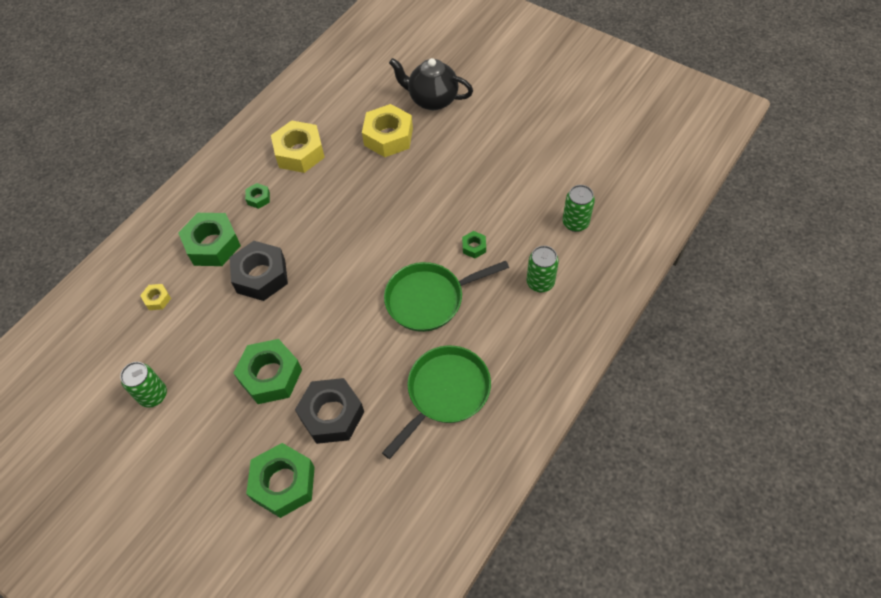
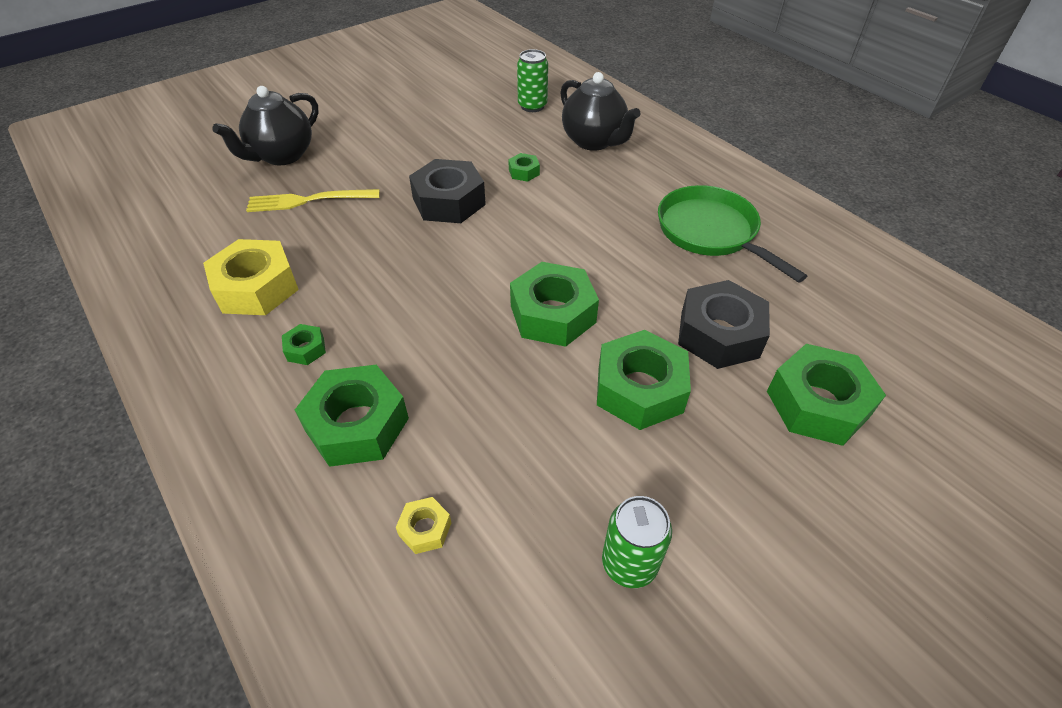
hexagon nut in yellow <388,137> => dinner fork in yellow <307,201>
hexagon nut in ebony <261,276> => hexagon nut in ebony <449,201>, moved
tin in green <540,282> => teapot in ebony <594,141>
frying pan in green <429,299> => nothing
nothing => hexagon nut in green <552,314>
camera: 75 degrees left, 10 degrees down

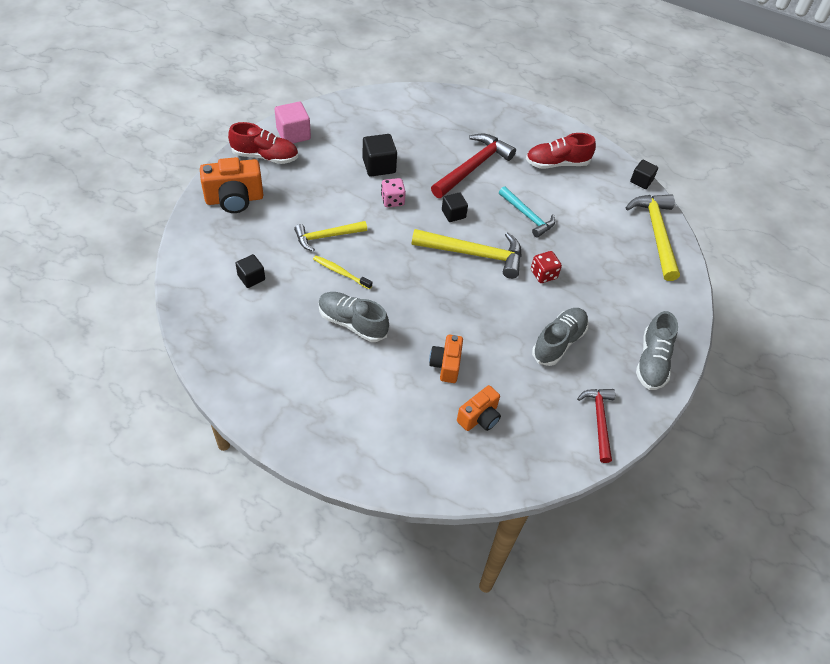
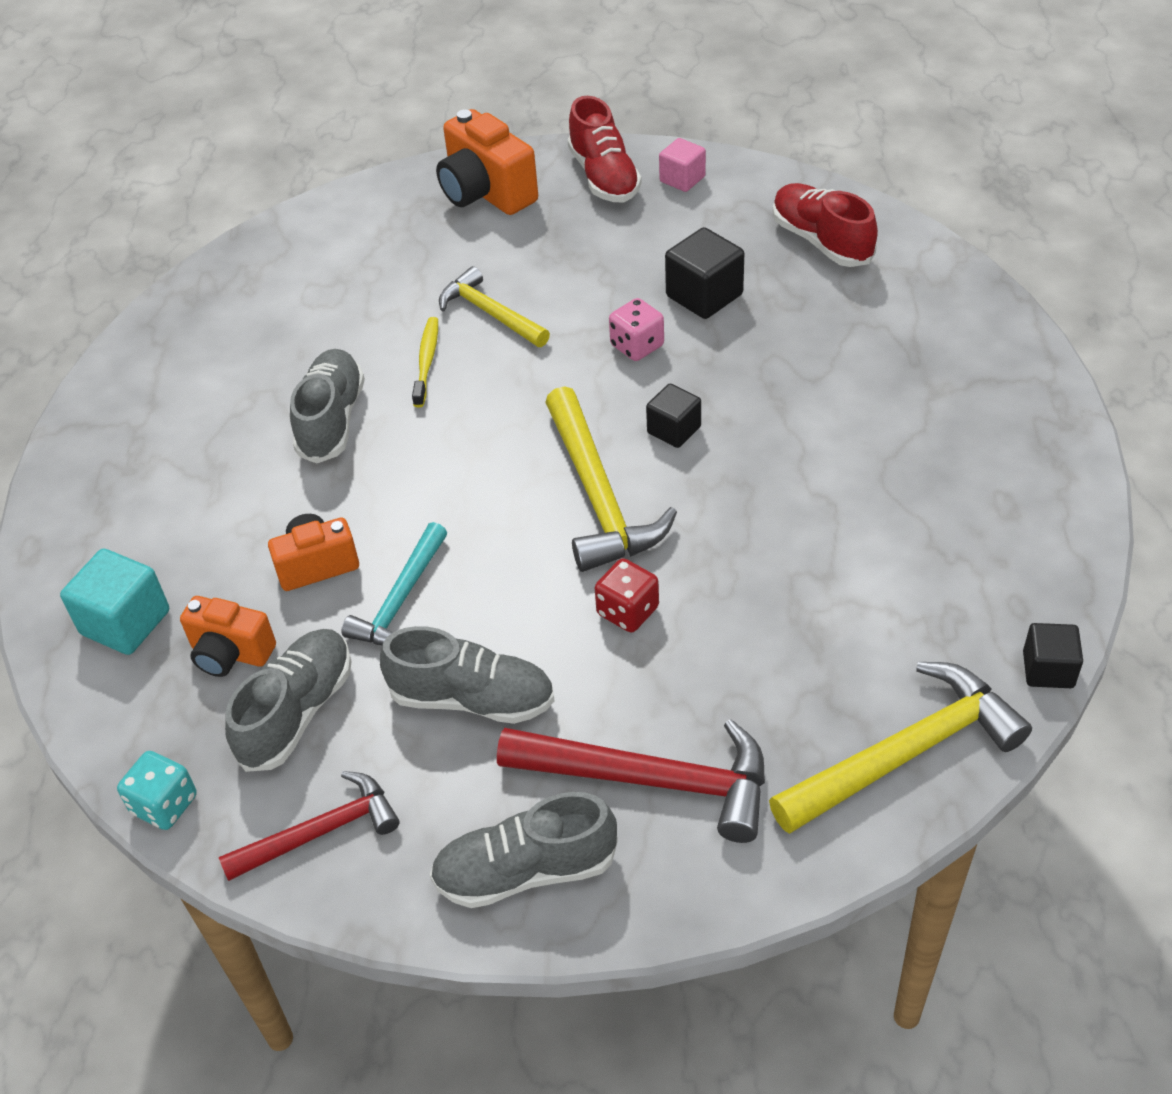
solid cube in rose-pink <293,134> => solid cube in rose-pink <682,179>, x0.65
sneaker in red <557,163> => sneaker in red <821,241>, moved
hammer in red <473,167> => hammer in red <651,781>, moved
hammer in turquoise <527,216> => hammer in turquoise <400,600>, moved
solid cube in ebony <251,278> => nothing
nothing => solid cube in turquoise <125,622>
nothing => sneaker in grey <297,712>
nothing => die in turquoise <164,804>
camera: 70 degrees right, 5 degrees down

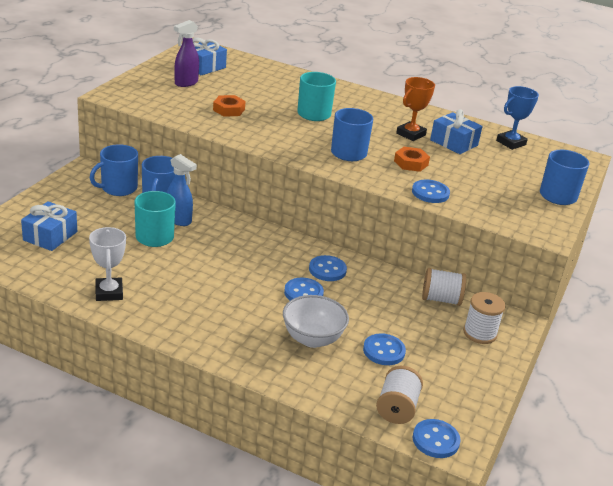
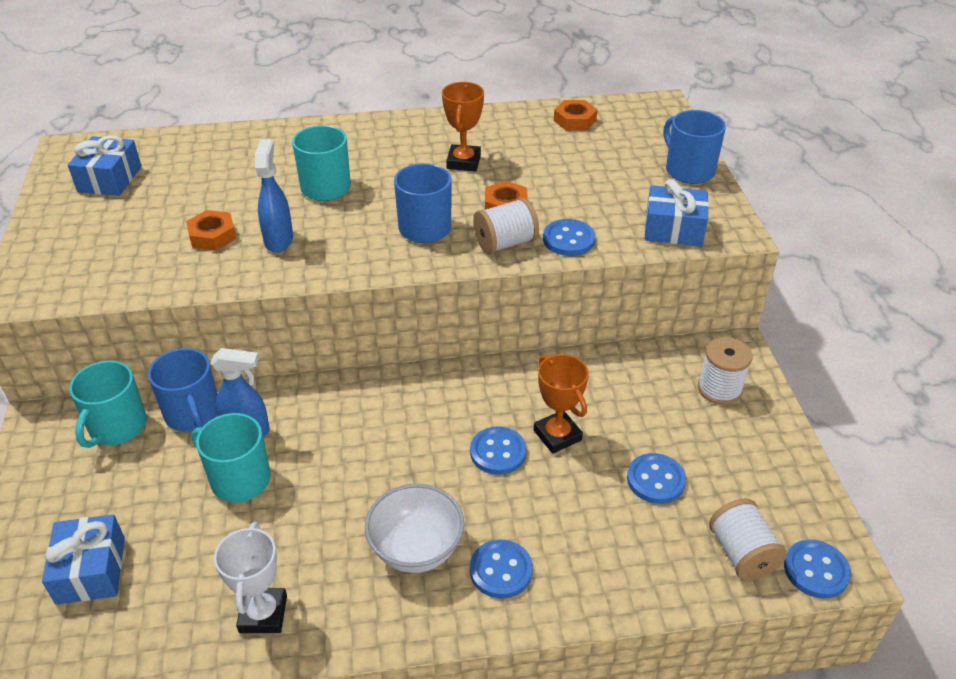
sprayer in violet <186,83> => nothing
prize cup in cobalt <511,143> => hexagon nut in orange <574,120>
present in cobalt <454,143> => present in cobalt <673,229>, moved
tea mug in cobalt <118,188> => tea mug in turquoise <117,427>
prize cup in snow-white <109,292> => prize cup in snow-white <263,614>, 45 degrees clockwise
button in cobalt <327,270> => button in cobalt <501,570>, moved
reel of thread in snow-white <441,299> => reel of thread in snow-white <505,243>, moved
deep dish in snow-white <312,339> => deep dish in snow-white <416,549>, moved
nothing => sprayer in cobalt <279,240>
nothing => prize cup in orange <557,435>
camera: 30 degrees left, 10 degrees up

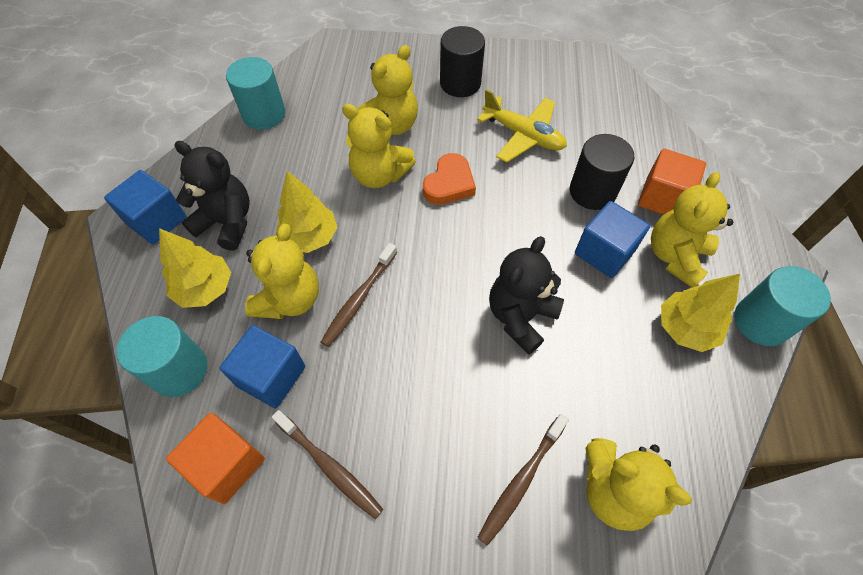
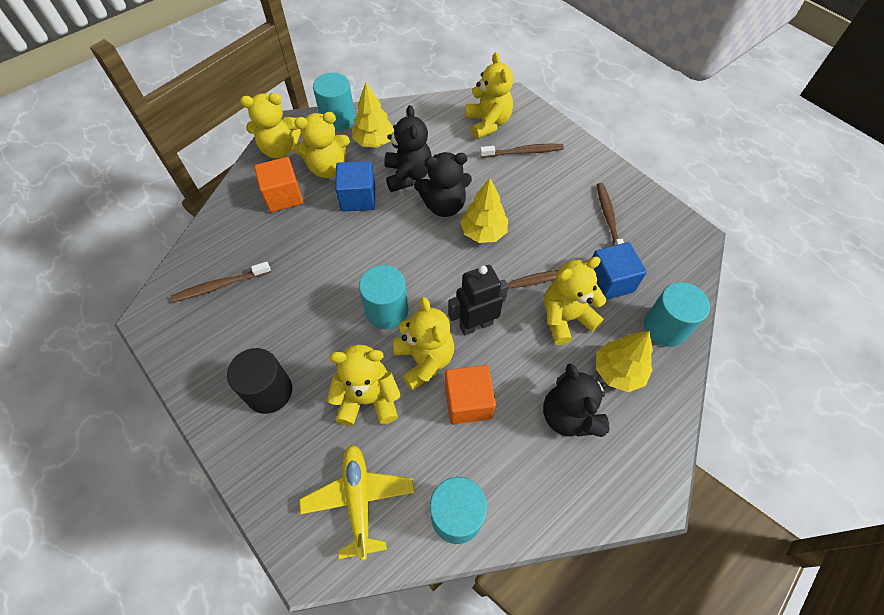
plane in yellow <523,135> => plane in yellow <359,500>, moved
solid cylinder in ebony <592,191> => nothing
love heart in orange <449,184> => solid cylinder in turquoise <387,310>
solid cube in cobalt <157,220> => nothing
toy tree in yellow <310,237> => toy tree in yellow <483,232>, moved
solid cube in orange <227,464> => solid cube in orange <468,402>, moved
nothing => teddy in yellow <280,149>
nothing => teddy in ebony <408,175>
nothing => tooth brush in brown <220,285>
nothing => robot figure in ebony <476,324>
camera: 135 degrees left, 0 degrees up

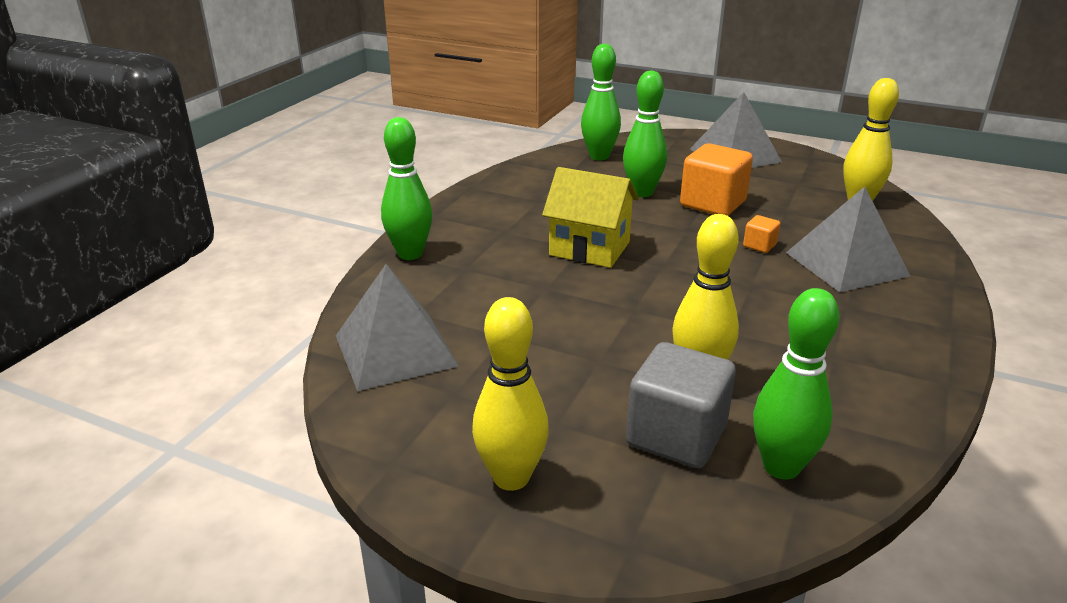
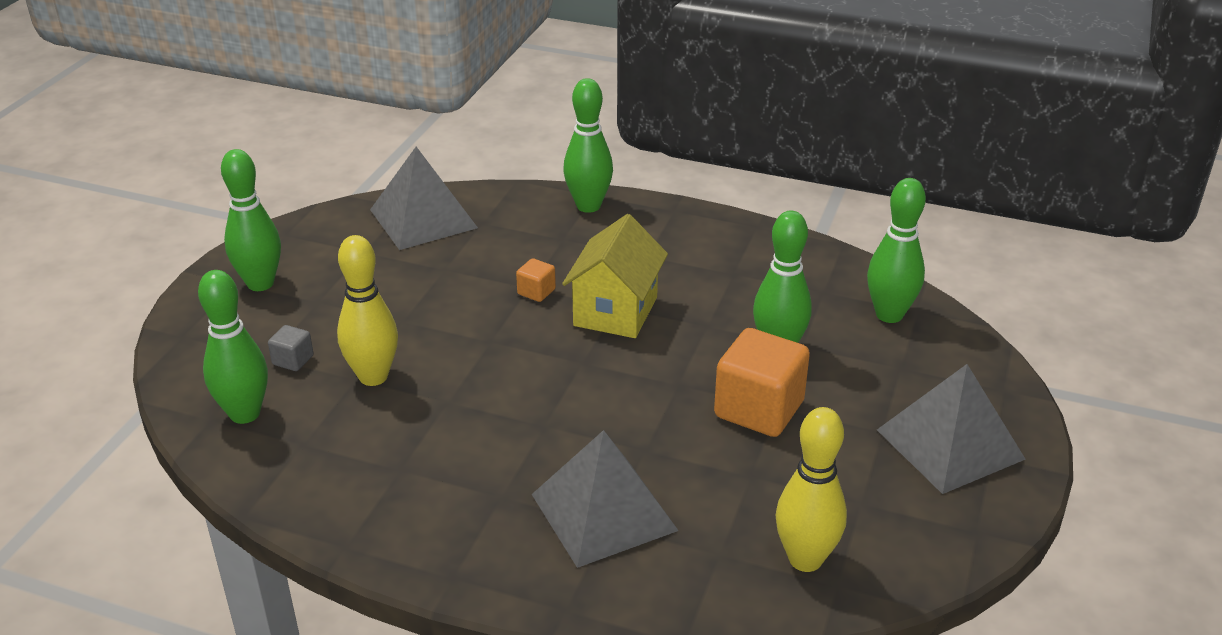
solid cube in orange <759,245> => solid cube in orange <536,292>, moved
tenpin in yellow <511,477> => tenpin in green <260,283>
solid cube in grey <676,436> => solid cube in grey <293,360>, x0.46
camera: 85 degrees right, 5 degrees up

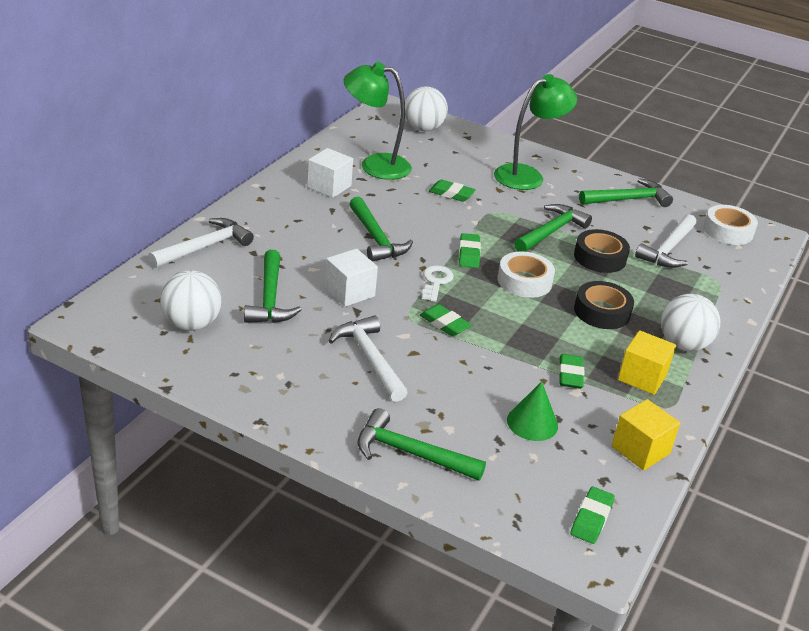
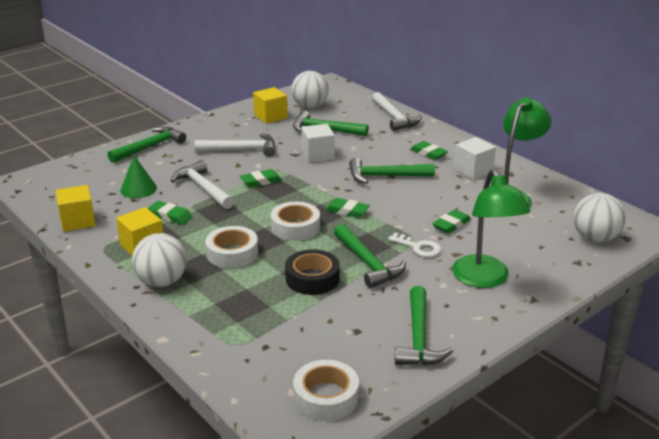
hammer in snow-white <668,249> => hammer in snow-white <203,188>, moved
key in snow-white <436,282> => key in snow-white <418,247>, moved
sticky tape in ebony <602,312> => sticky tape in snow-white <232,253>
pencil eraser in green <591,518> => pencil eraser in green <428,153>, moved
nothing => solid cube in yellow <270,116>
camera: 115 degrees right, 5 degrees down

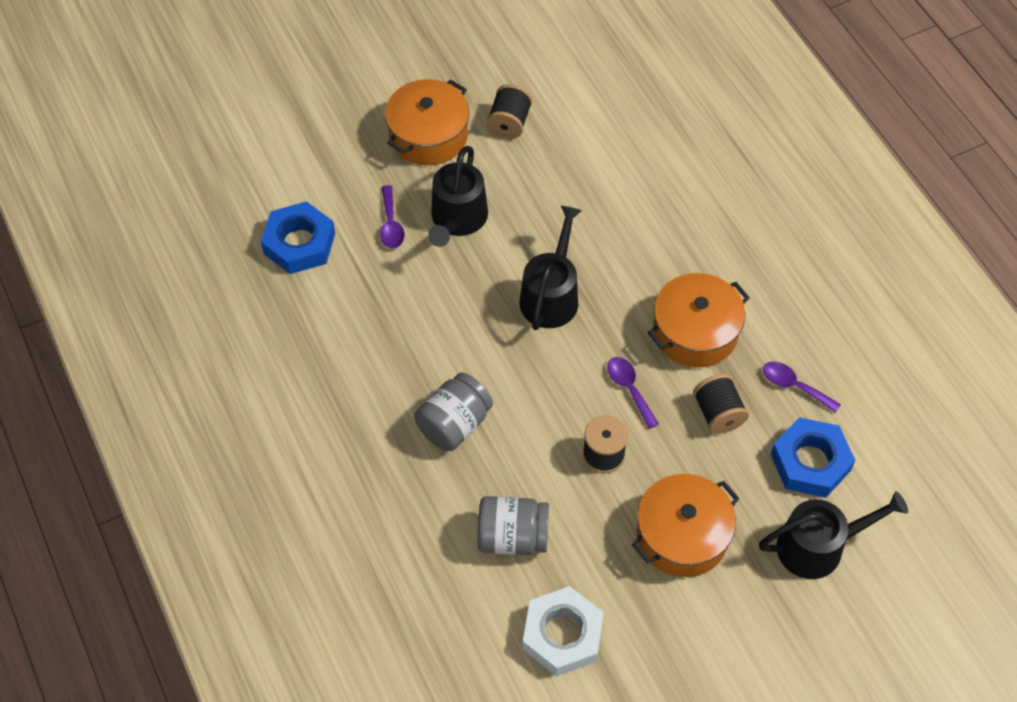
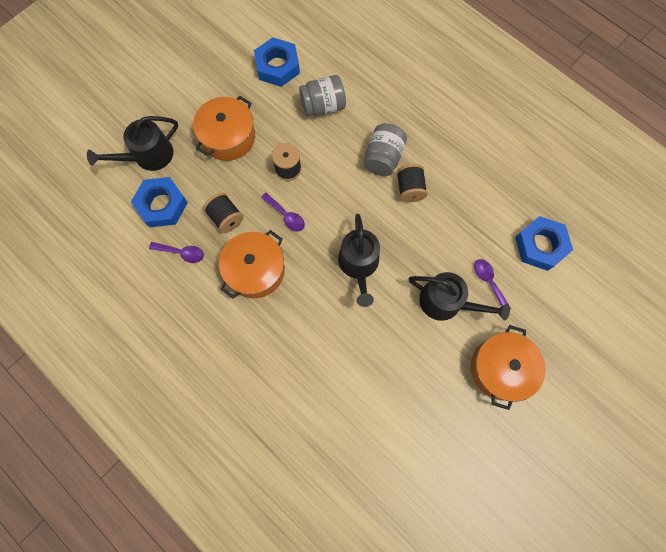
reel of thread in ebony <509,123> => reel of thread in ebony <409,189>, moved
watering pot in ebony <457,219> => watering pot in ebony <446,302>, 120 degrees clockwise
hexagon nut in snow-white <562,635> => hexagon nut in cobalt <277,66>
camera: 160 degrees right, 15 degrees up

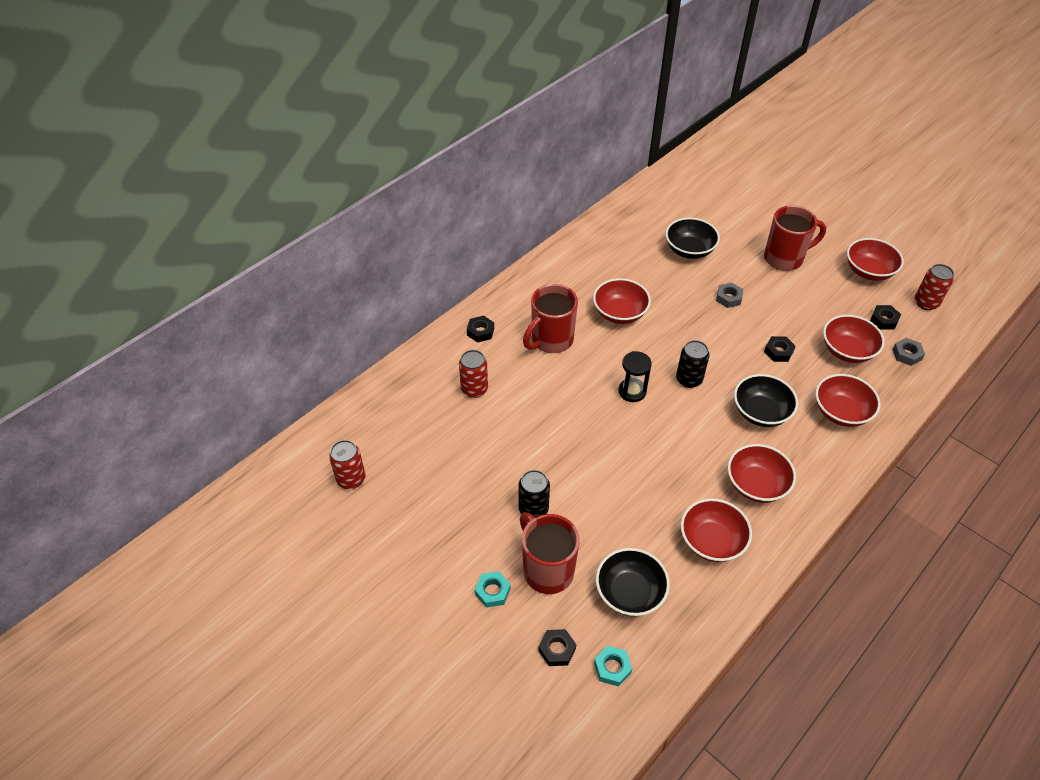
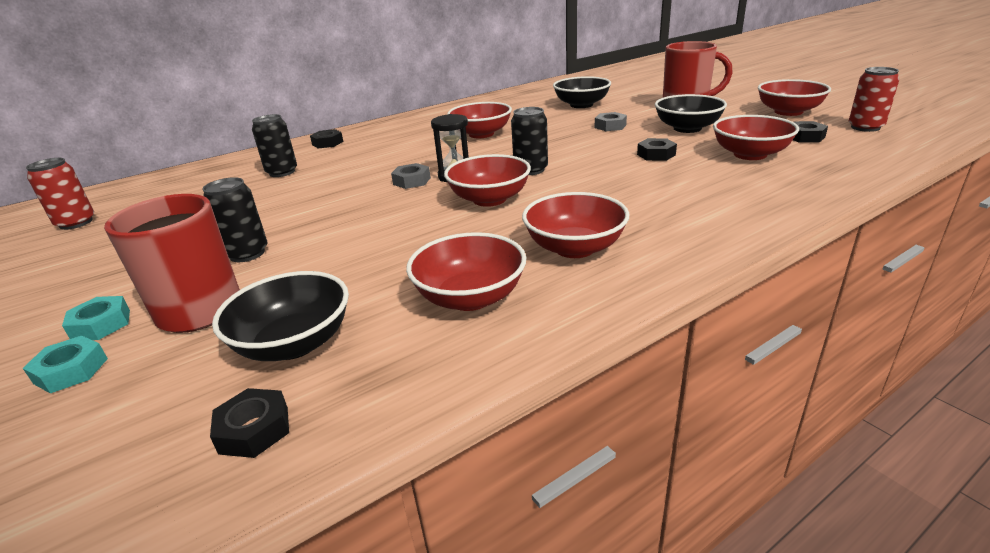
tea mug in red <551,340> => nothing
hexagon nut in grey <907,354> => hexagon nut in grey <412,181>, moved
tin in red <474,389> => tin in ebony <282,172>
deep dish in ebony <761,412> => deep dish in ebony <687,128>, moved
deep dish in red <841,412> => deep dish in red <489,199>, moved
hexagon nut in ebony <557,649> => hexagon nut in ebony <254,430>, moved
hexagon nut in turquoise <612,668> => hexagon nut in turquoise <71,371>, moved
camera: 15 degrees right, 20 degrees down

